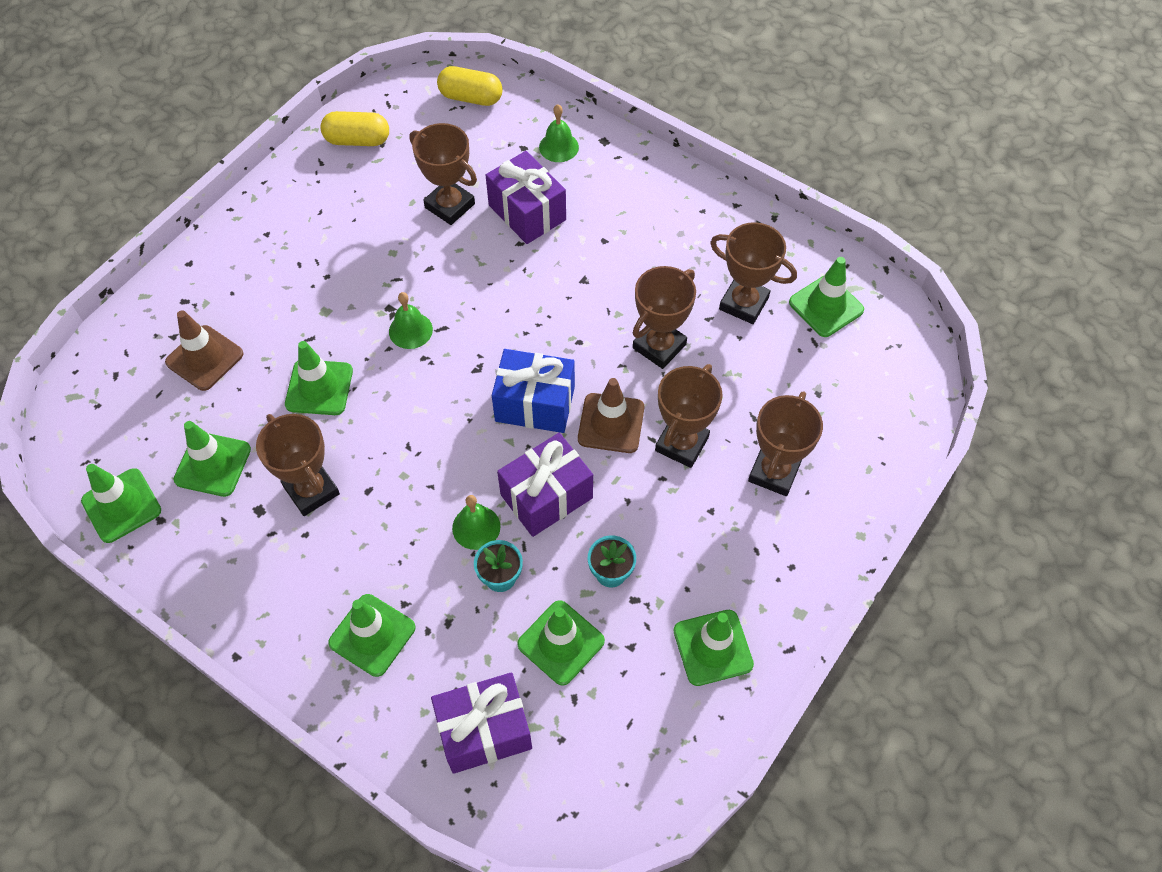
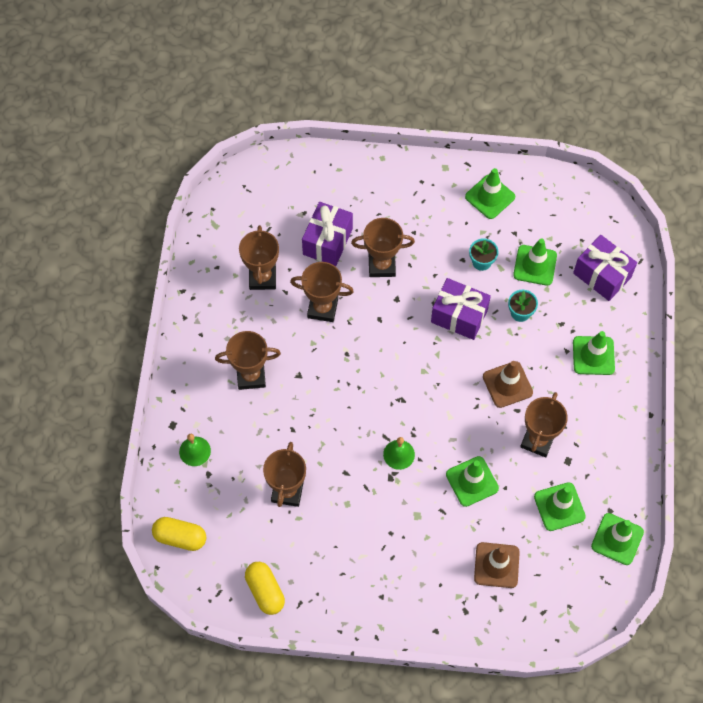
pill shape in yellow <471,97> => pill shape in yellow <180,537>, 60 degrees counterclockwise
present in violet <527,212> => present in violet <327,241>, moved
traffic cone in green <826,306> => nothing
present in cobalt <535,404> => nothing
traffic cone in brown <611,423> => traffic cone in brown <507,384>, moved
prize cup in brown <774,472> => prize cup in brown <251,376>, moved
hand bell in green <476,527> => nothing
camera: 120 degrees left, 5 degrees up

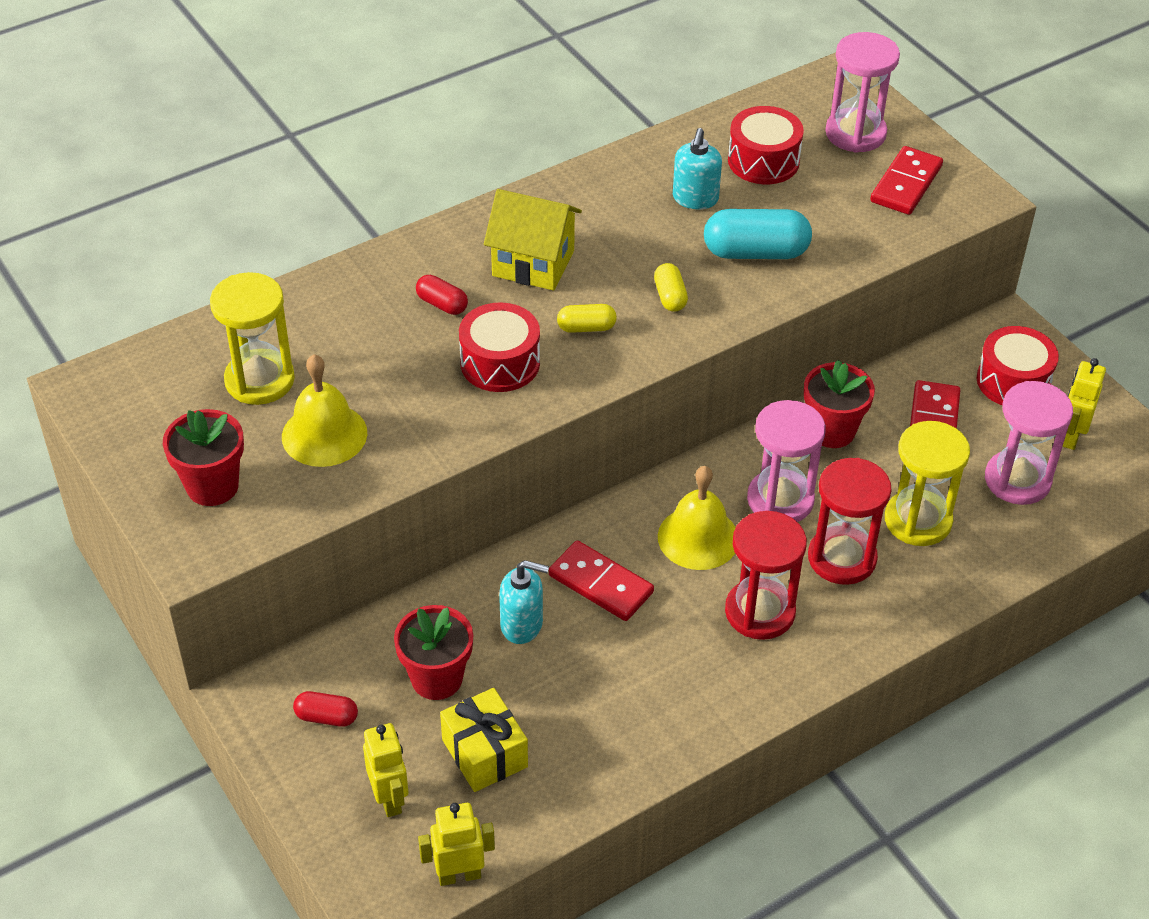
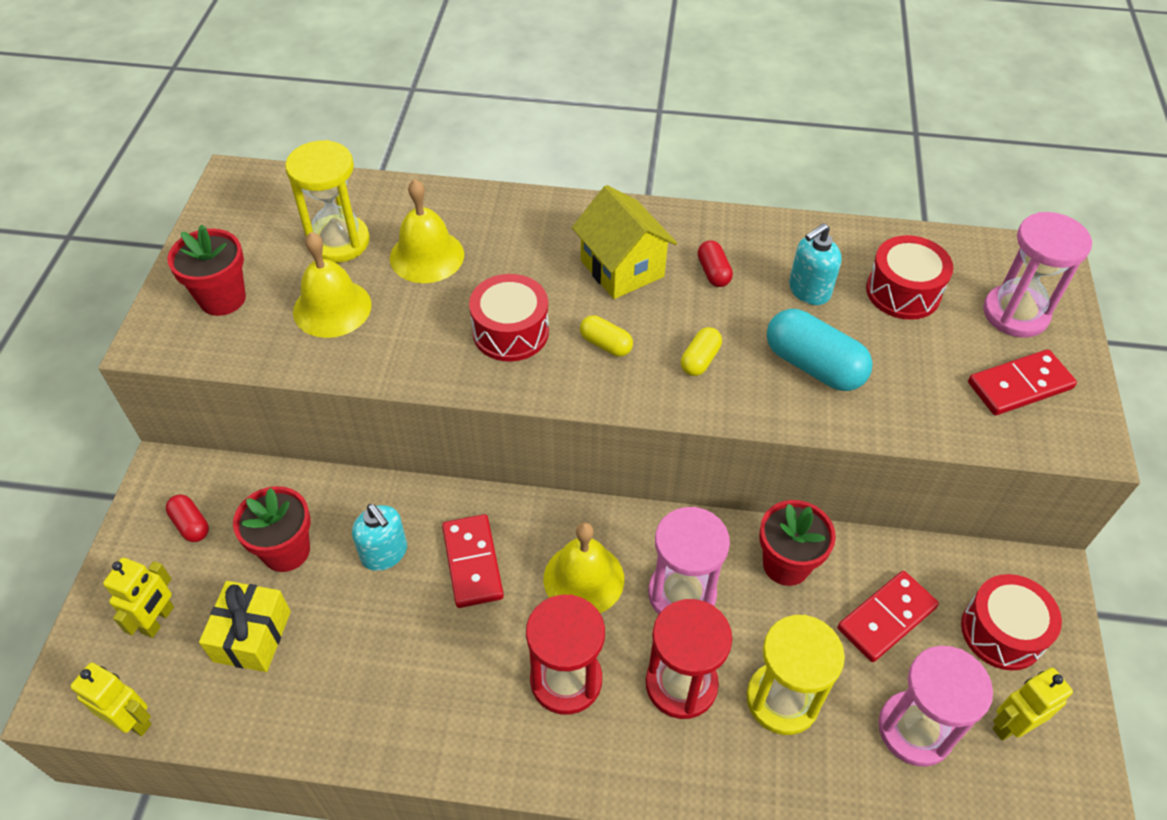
pill shape in red <442,304> => pill shape in red <713,272>, moved
nothing => hand bell in yellow <427,256>
camera: 40 degrees right, 5 degrees up

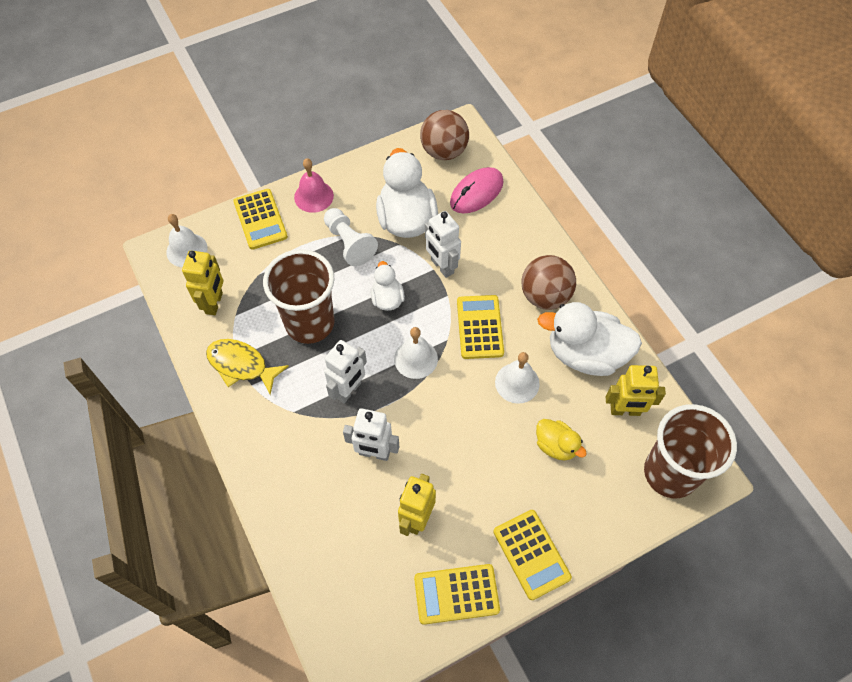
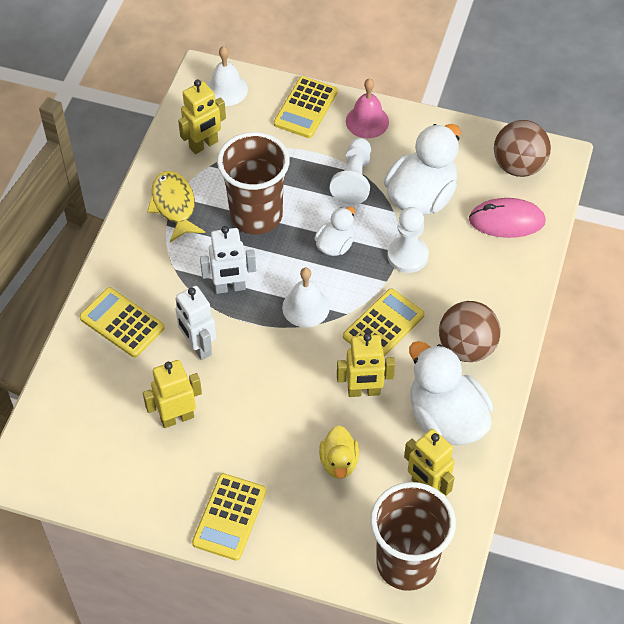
robot figure in snow-white <442,266> => game pawn in snow-white <407,256>
hand bell in snow-white <517,383> => robot figure in yellow <364,391>
calculator in yellow <456,594> => calculator in yellow <122,323>, moved
camera: 45 degrees right, 5 degrees down

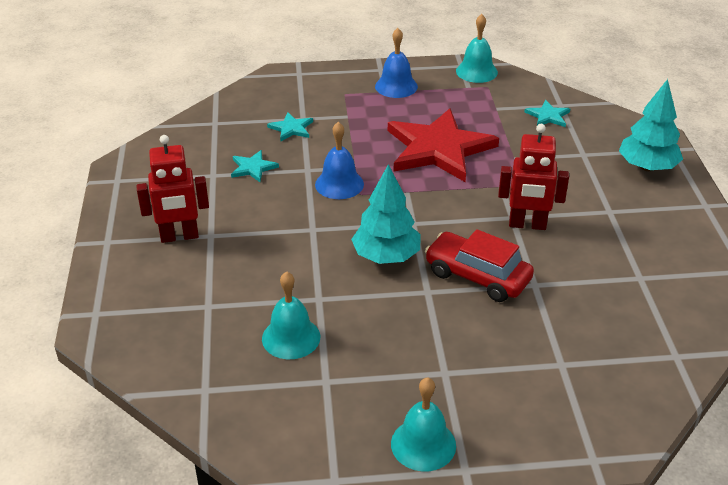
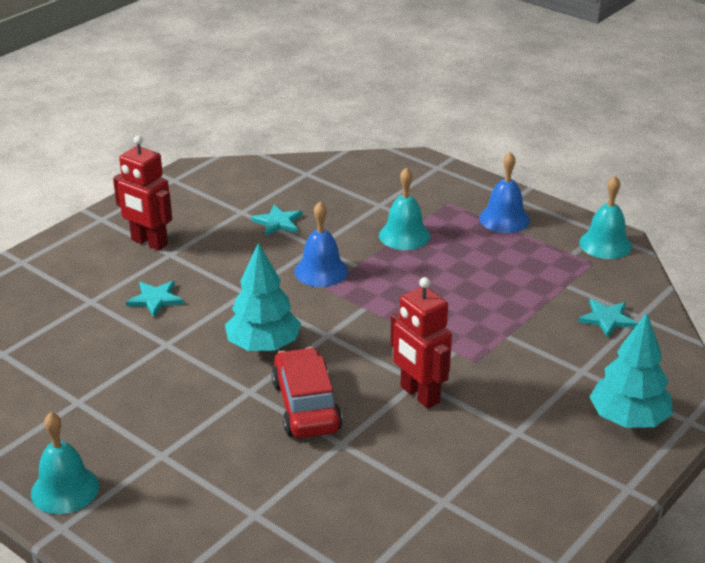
star in red <438,148> => nothing
star in turquoise <291,128> => star in turquoise <155,299>, moved
hand bell in turquoise <291,337> => hand bell in turquoise <404,235>, moved
camera: 45 degrees right, 5 degrees down

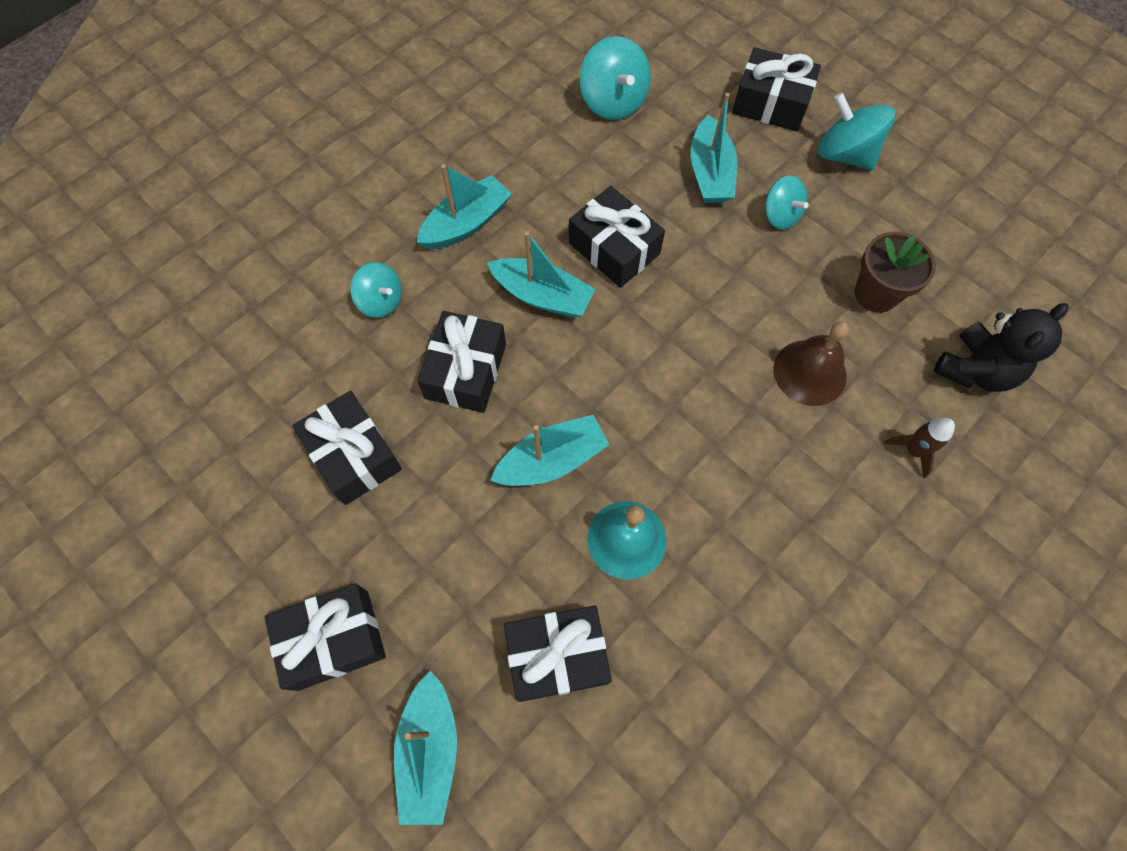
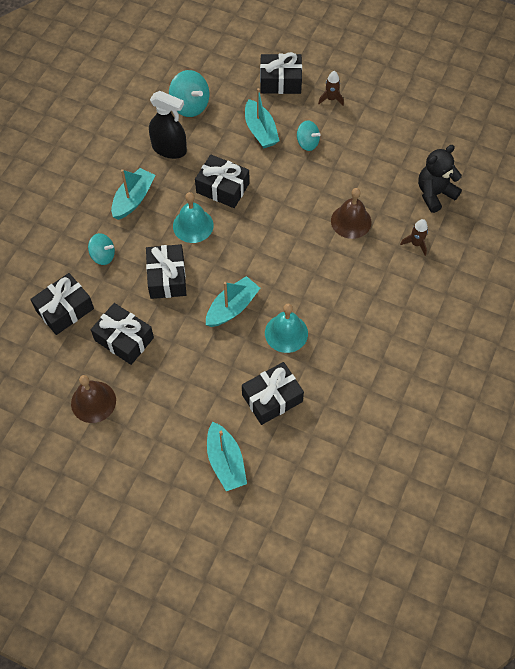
toy top in turquoise <844,154> => spaceship in brown <331,99>
boat in turquoise <542,296> => hand bell in turquoise <193,225>
plant pot in brown <876,293> => nothing
teddy in ebony <975,370> => teddy in ebony <434,194>, 150 degrees counterclockwise
present in ebony <333,639> => present in ebony <65,309>, moved
nothing => sprayer in ebony <169,149>
nothing => hand bell in brown <93,401>
camera: 20 degrees left, 5 degrees down

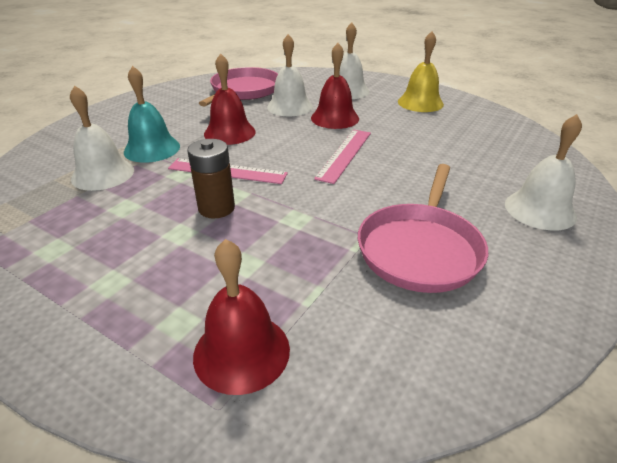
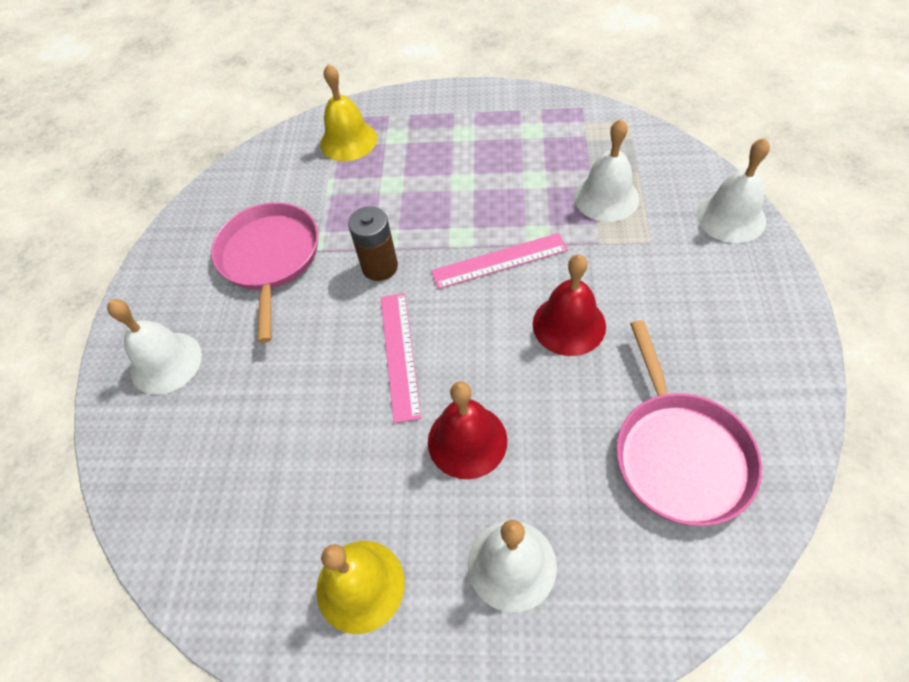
hand bell in snow-white <290,107> => hand bell in snow-white <731,217>, moved
hand bell in turquoise <152,149> => nothing
power cell in brown <216,208> => power cell in brown <380,267>, moved
hand bell in red <241,352> => hand bell in yellow <348,141>
camera: 155 degrees right, 20 degrees up

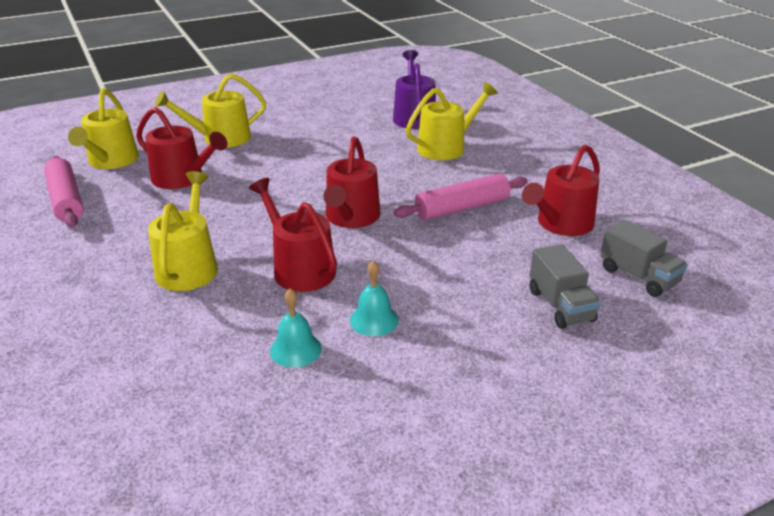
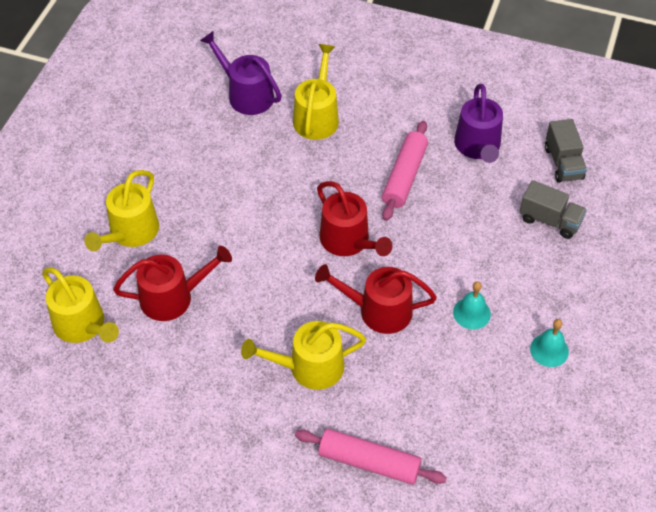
watering pot in red <561,224> => watering pot in violet <478,146>
dough roller in rose-pink <66,200> => dough roller in rose-pink <369,462>, moved
watering pot in yellow <189,267> => watering pot in yellow <309,367>, 60 degrees counterclockwise
truck in grey <638,276> => truck in grey <563,163>, 75 degrees clockwise
hand bell in turquoise <295,349> => hand bell in turquoise <549,350>, moved
camera: 45 degrees left, 20 degrees up

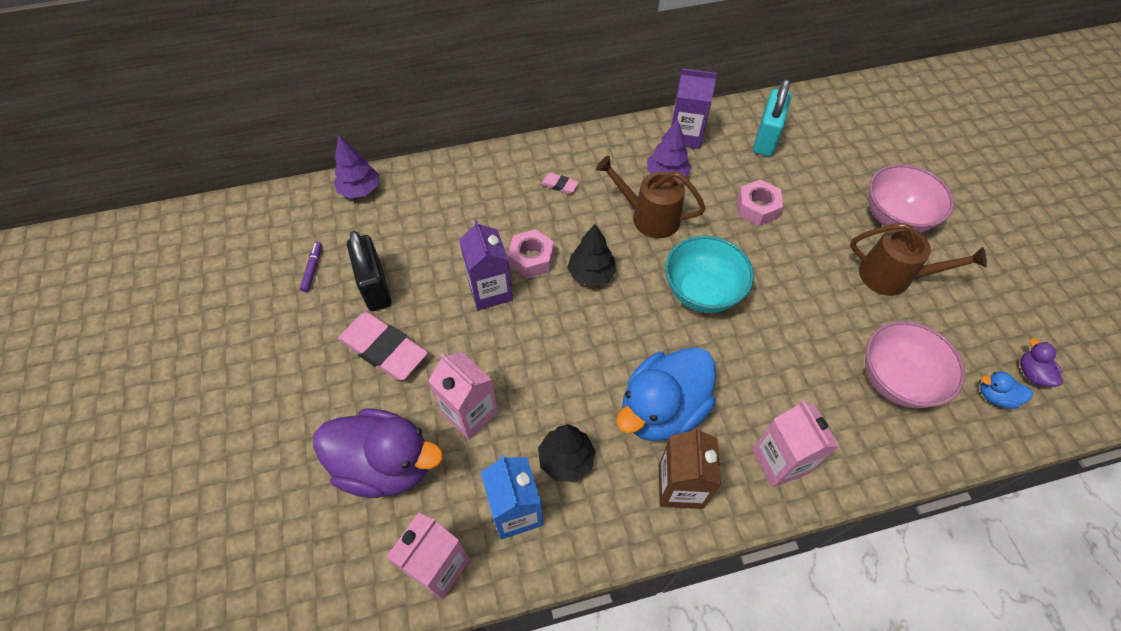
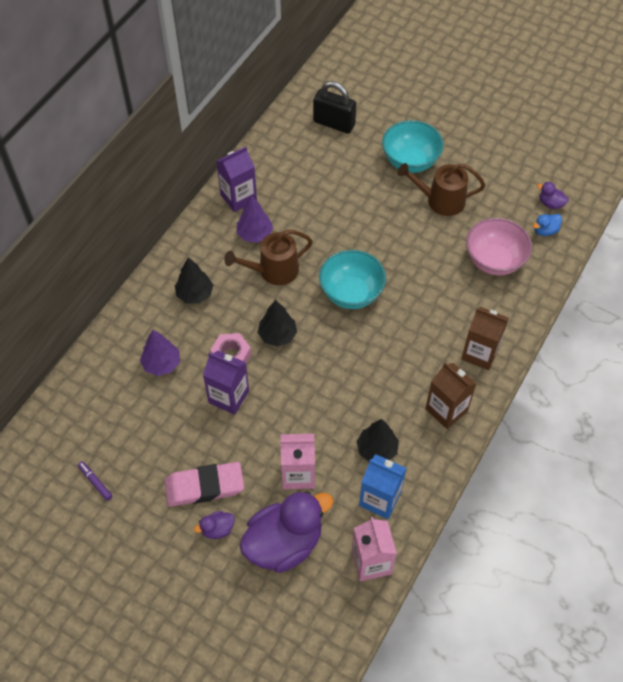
padlock in turquoise <766,139> => nothing
toy tree in violet <360,190> => toy tree in violet <161,364>, moved
deep dish in rose-pink <895,218> => deep dish in turquoise <410,161>
pencil eraser in rose-pink <559,185> => toy tree in ebony <195,294>
hexagon nut in rose-pink <757,208> => nothing
watering pot in brown <892,276> => watering pot in brown <440,201>, 150 degrees counterclockwise
padlock in ebony <375,287> => padlock in ebony <334,123>, moved
rubber duck in cobalt <662,410> => nothing
juice carton in rose-pink <780,461> => juice carton in brown <480,353>
nothing => rubber duck in violet <217,529>
camera: 45 degrees left, 0 degrees up

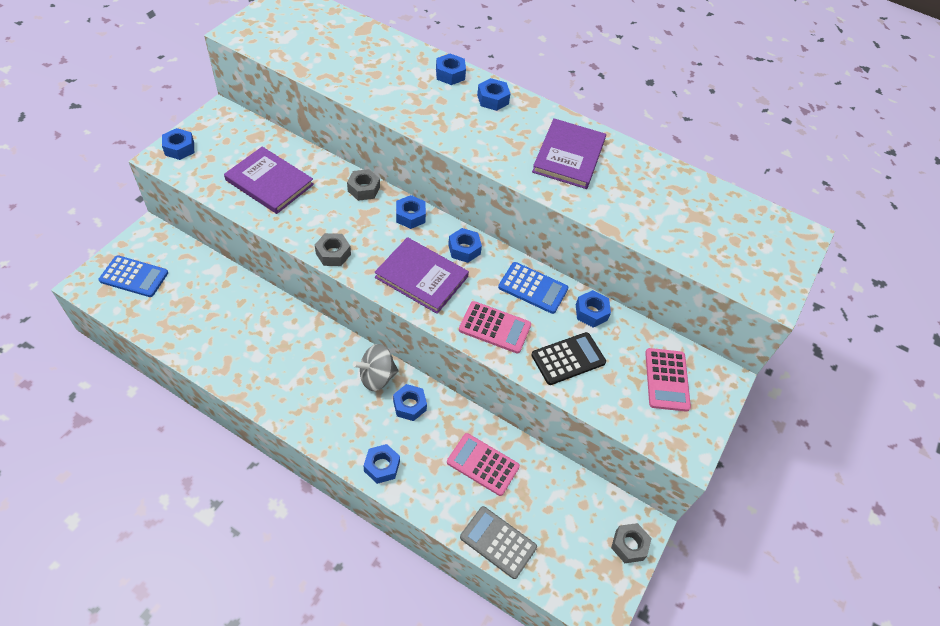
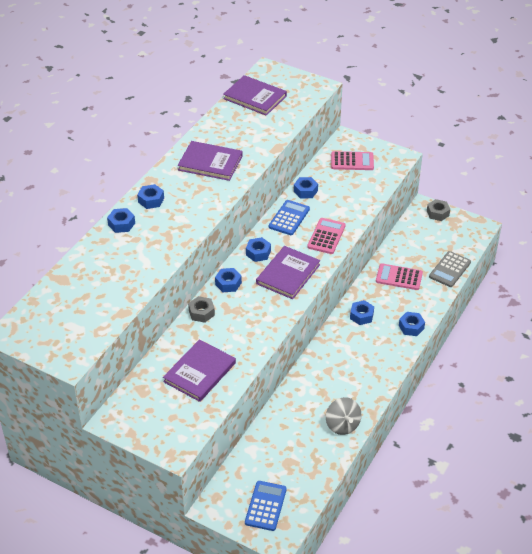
hexagon nut in cobalt <179,148> => nothing
hexagon nut in grey <333,254> => nothing
calculator in ebony <568,359> => nothing
toy top in grey <377,377> => toy top in grey <342,425>, moved
calculator in rose-pink <483,464> => calculator in rose-pink <399,277>, 75 degrees clockwise
nothing => hardback in violet <255,97>
camera: 85 degrees left, 10 degrees down

